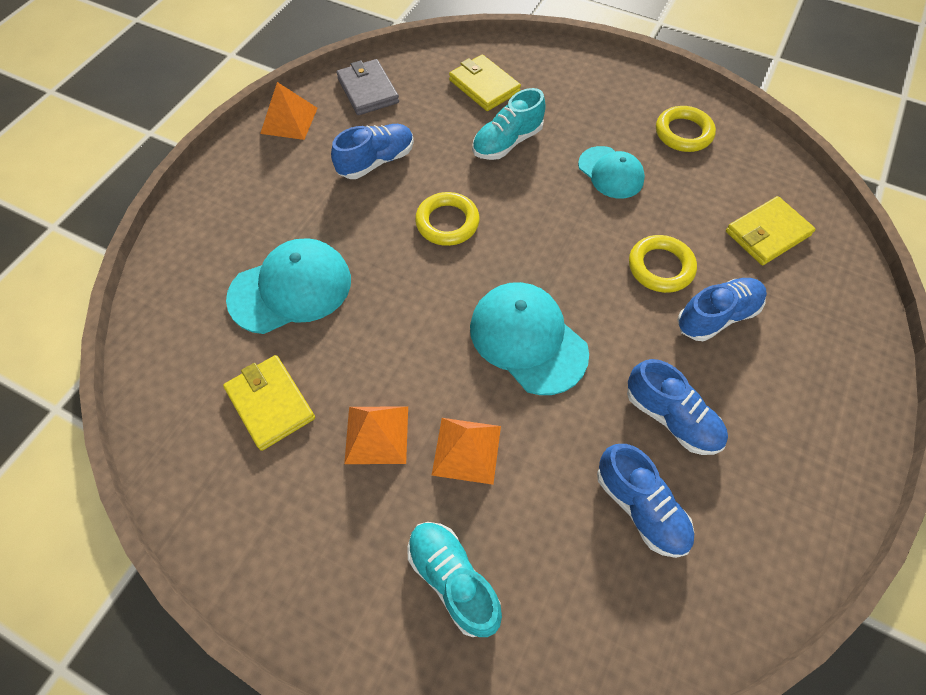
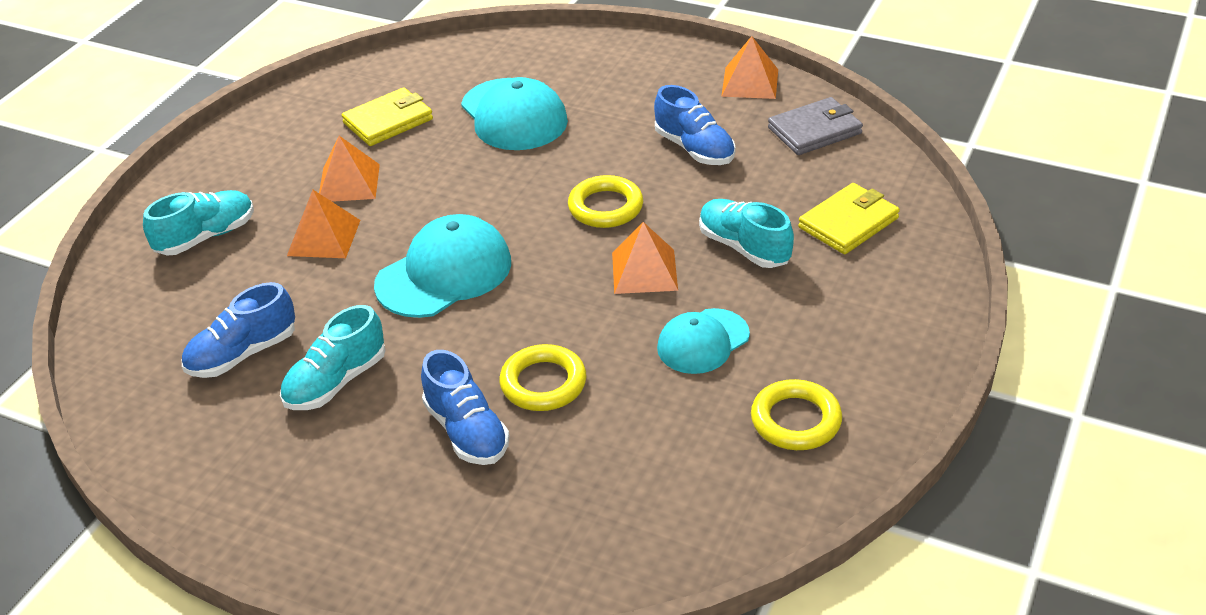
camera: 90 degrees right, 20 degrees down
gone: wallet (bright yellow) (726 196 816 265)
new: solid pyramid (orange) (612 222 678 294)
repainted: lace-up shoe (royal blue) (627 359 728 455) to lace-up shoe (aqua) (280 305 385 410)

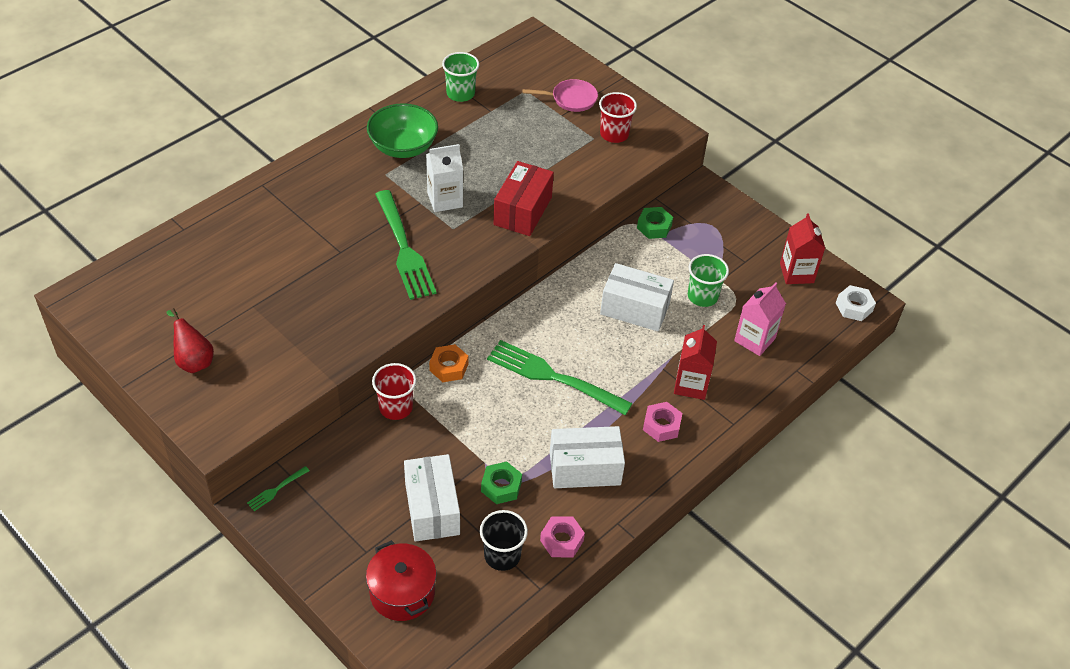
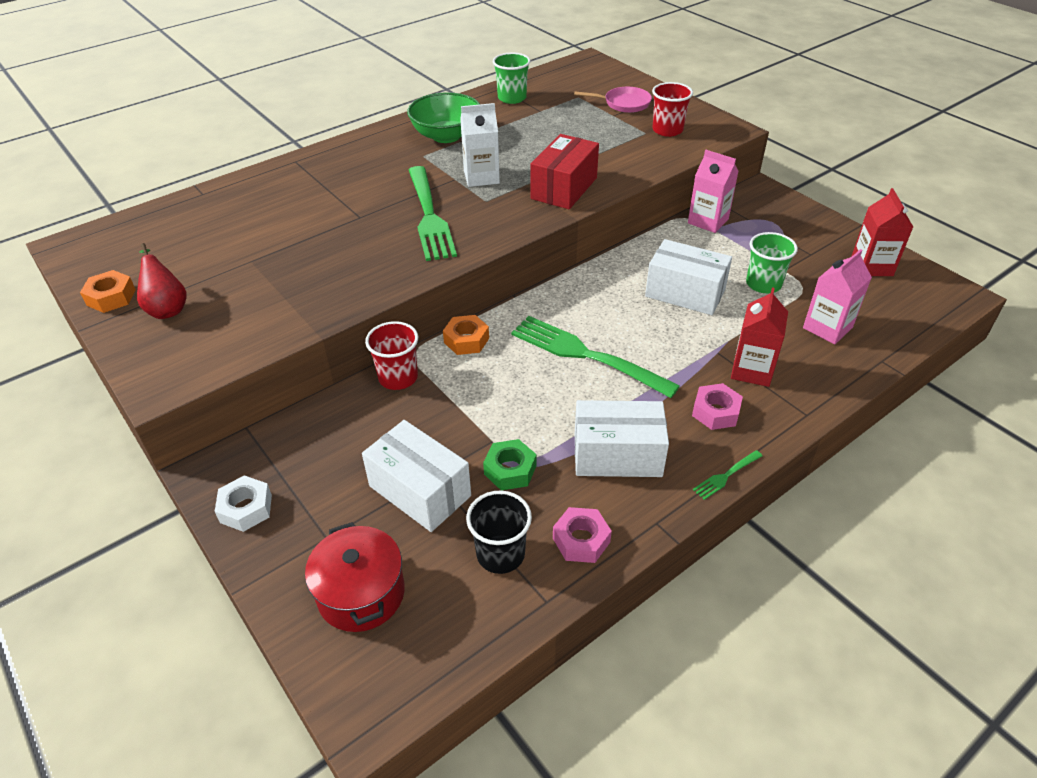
camera: 10 degrees right, 5 degrees down
new: nut (orange) (80 270 136 313)
shifted: nut (pure white) (836 285 876 321) to (215 475 272 532); dinner fork (leaf-green) (247 466 309 511) to (693 450 763 500)
swapped: nut (leaf-green) (637 207 673 239) to juice carton (rose-pink) (688 150 739 233)
rotated: parcel (pure white) (404 454 460 542) = (362 420 471 532) 45 degrees counterclockwise

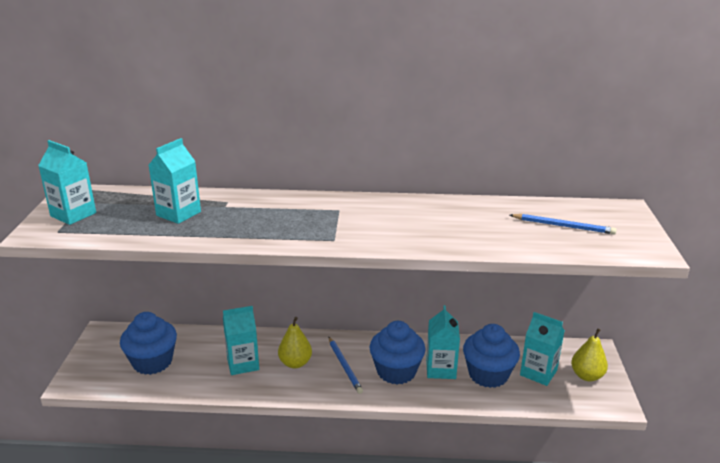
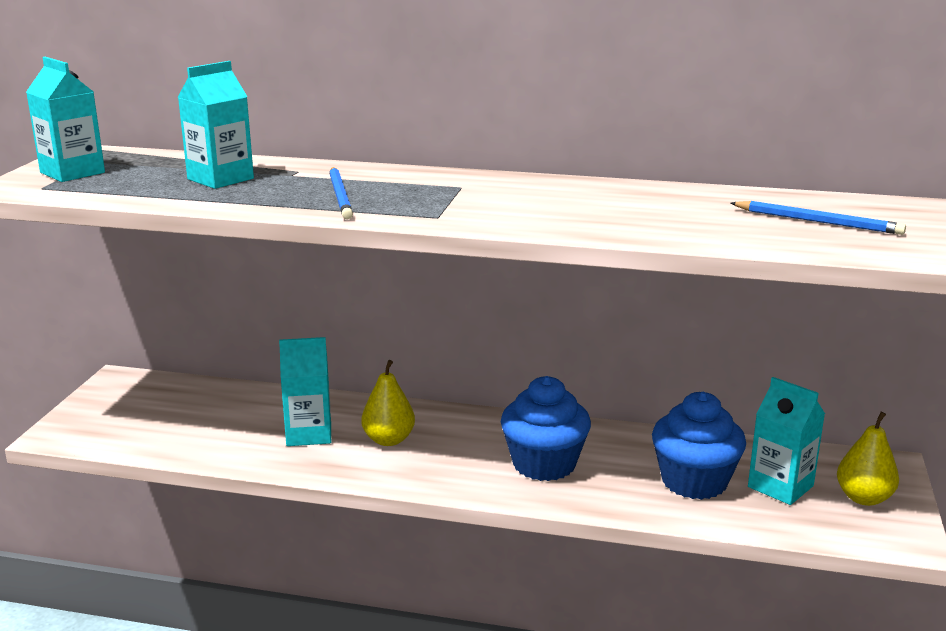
camera: 10 degrees right, 5 degrees down
gone: cupcake (royal blue) (120 312 177 375); juice carton (aqua) (426 305 460 379)
shifted: wooden pencil (royal blue) (329 337 363 394) to (329 167 353 219)

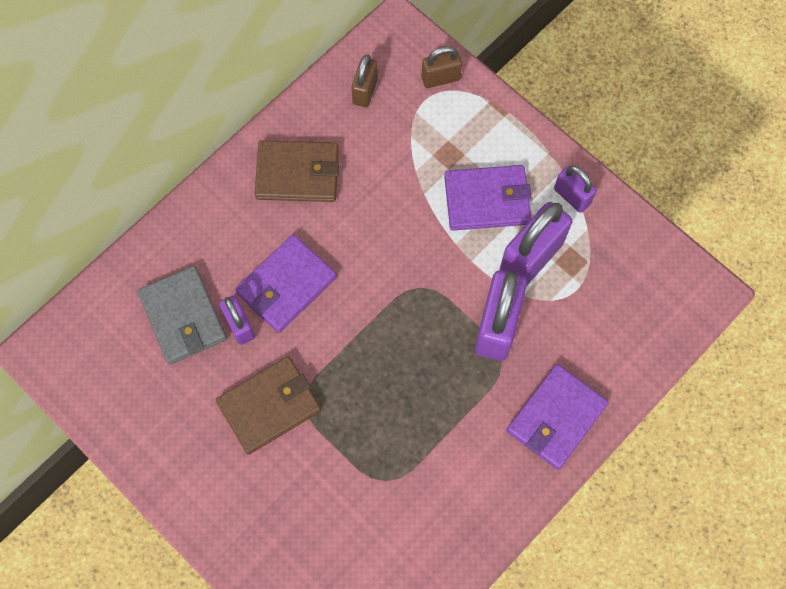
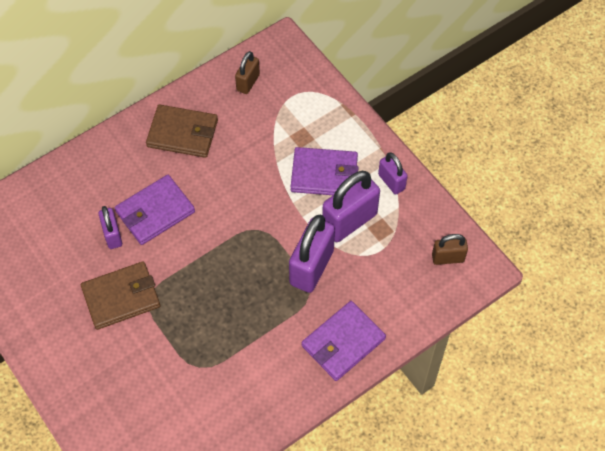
camera: 10 degrees right, 10 degrees down
gone: wallet (grey) (137 266 227 365)
shifted: padlock (brown) (422 46 462 88) to (432 234 468 265)

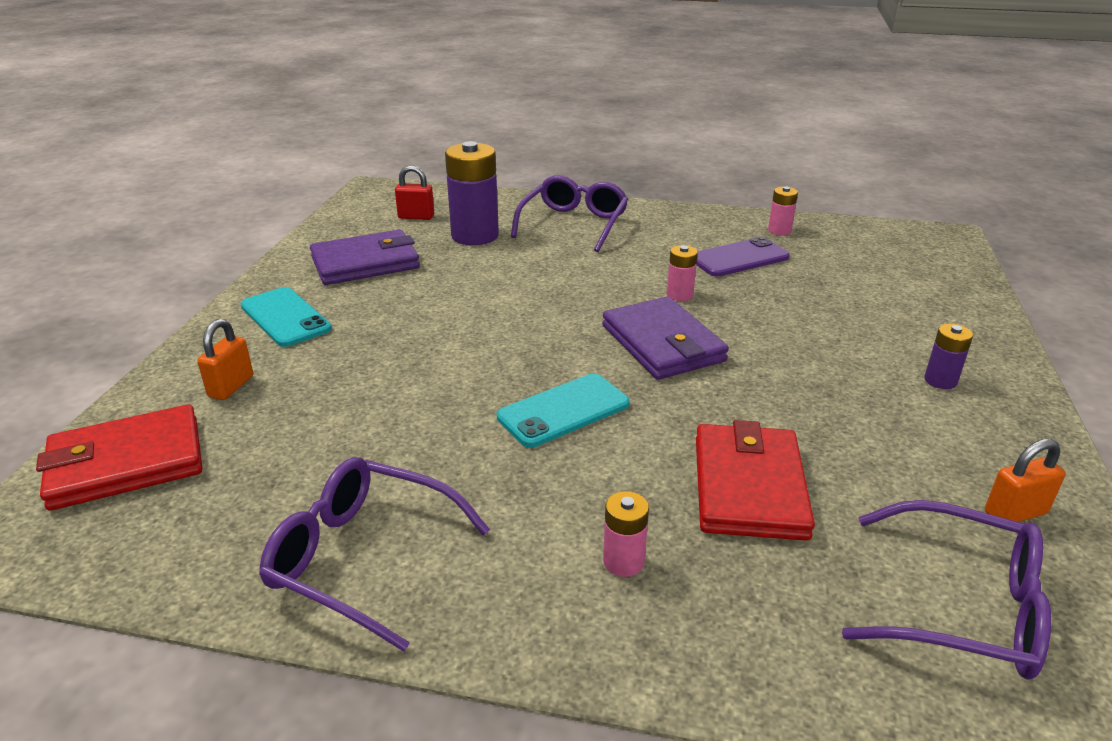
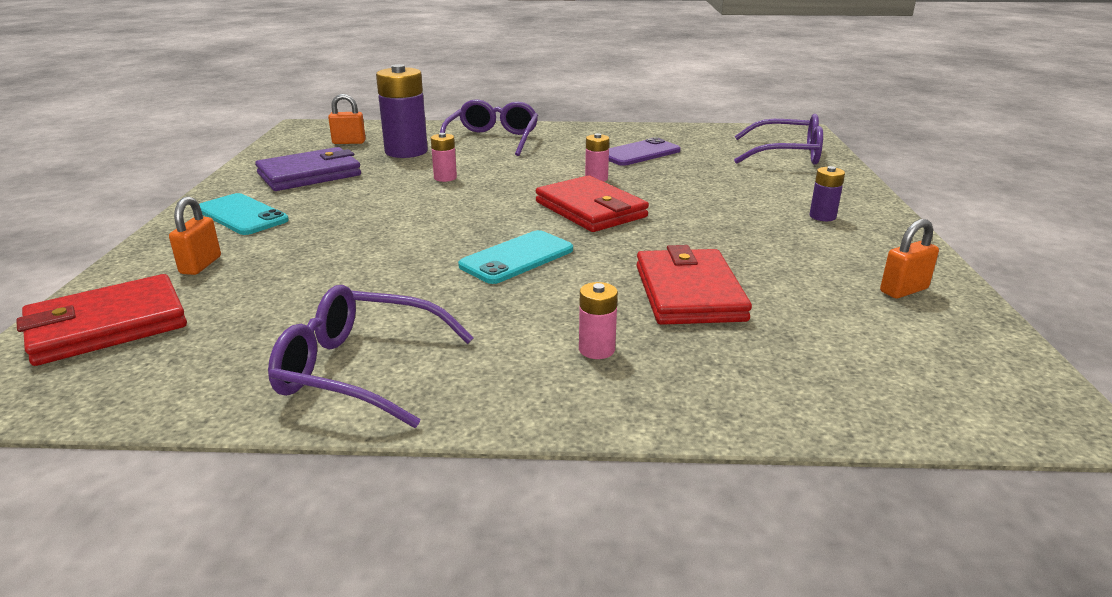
camera: 10 degrees left, 5 degrees down
shifted: battery (rose-pink) (768 186 798 235) to (431 133 457 182); glasses (purple) (842 500 1051 679) to (734 114 823 165)
repainted: padlock (crimson) (395 165 434 220) to padlock (orange) (328 94 366 144); wallet (purple) (602 297 729 380) to wallet (crimson) (536 175 649 232)

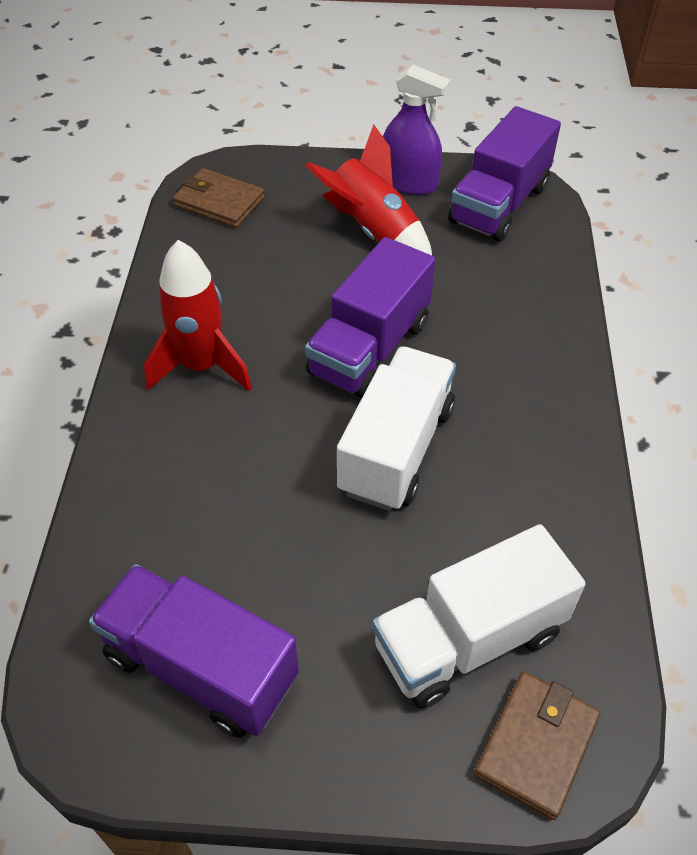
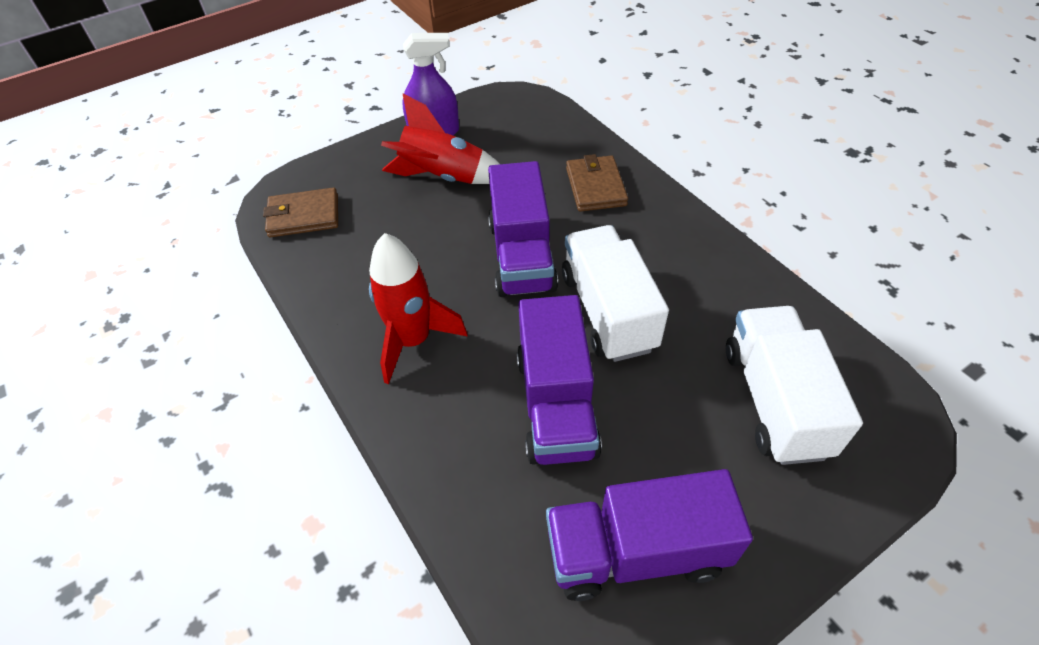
camera: 35 degrees left, 0 degrees up
shifted: truck (purple) (448 106 561 242) to (517 295 602 465); wallet (brown) (474 672 600 820) to (566 154 628 212)
rotated: truck (pure white) (372 524 585 708) = (726 306 863 465) 150 degrees clockwise

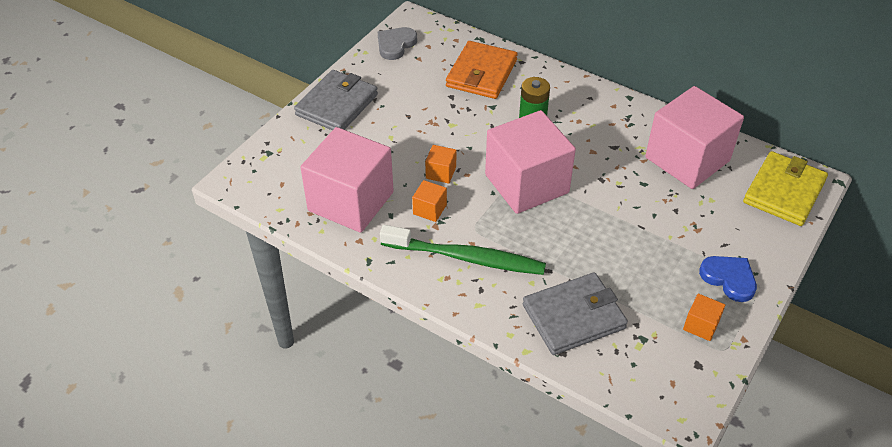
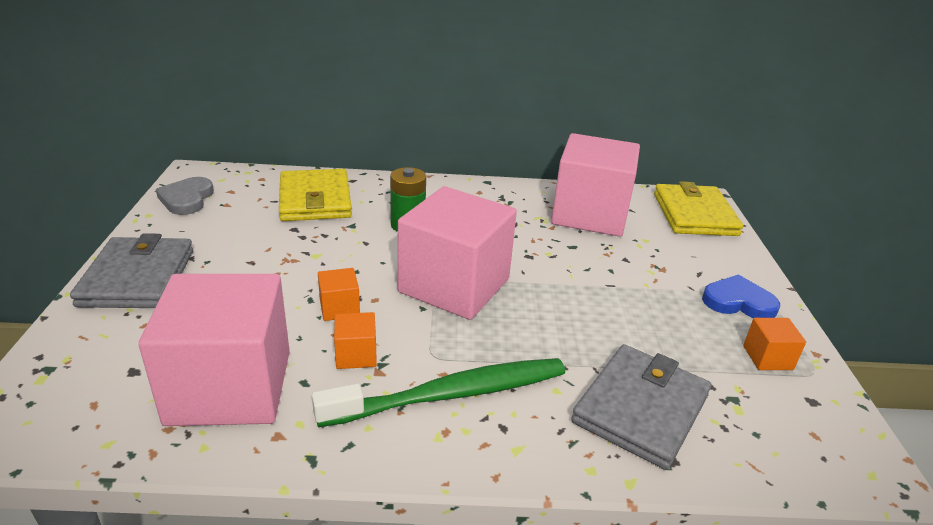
camera: 35 degrees left, 15 degrees down
repainted: wallet (orange) (446 41 518 99) to wallet (bright yellow) (279 169 352 221)

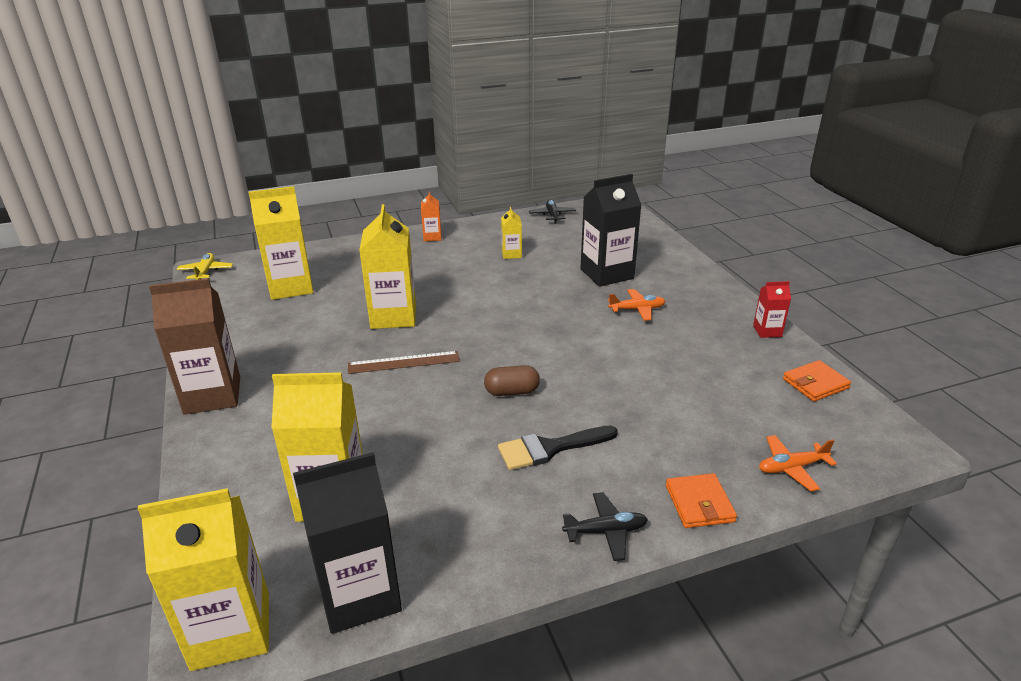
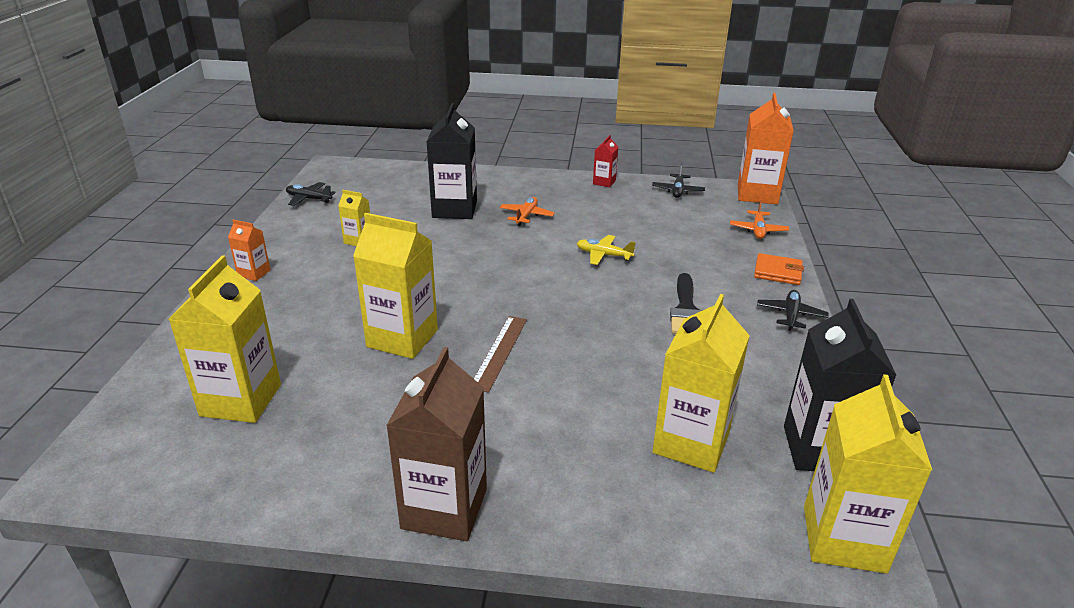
camera: 65 degrees left, 0 degrees up
gone: capsule (brown) (484 365 540 396)
new: juice carton (orange) (738 93 794 204)
shifted: aeroplane (bright yellow) (176 253 233 280) to (577 235 636 265)
swapped: wallet (orange) (783 360 851 402) to aeroplane (black) (652 164 705 198)

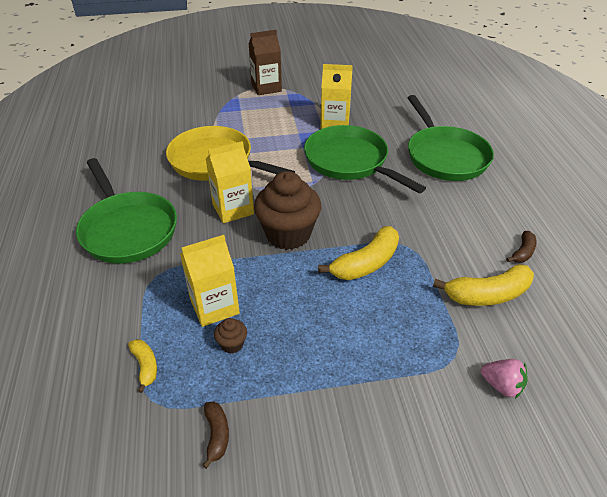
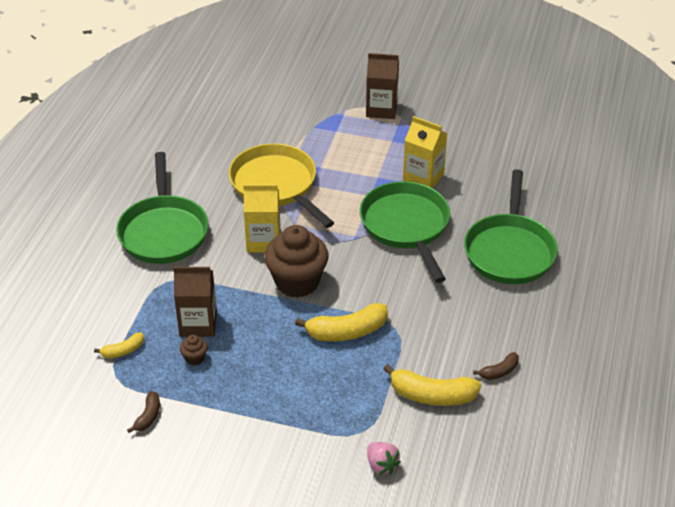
camera: 25 degrees right, 0 degrees up
repainted: juice carton (bright yellow) (180 235 240 327) to juice carton (brown) (173 267 217 337)
rotated: banana (bright yellow) (128 339 157 393) = (94 332 144 358) 60 degrees clockwise

